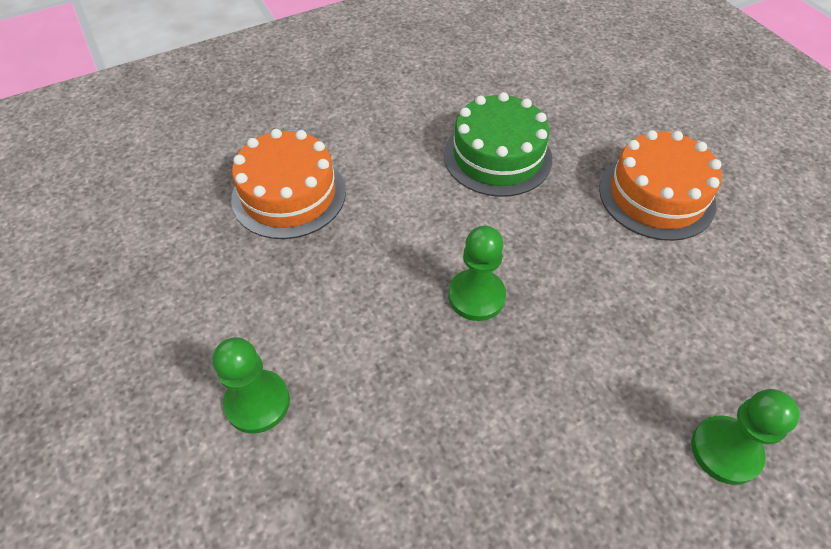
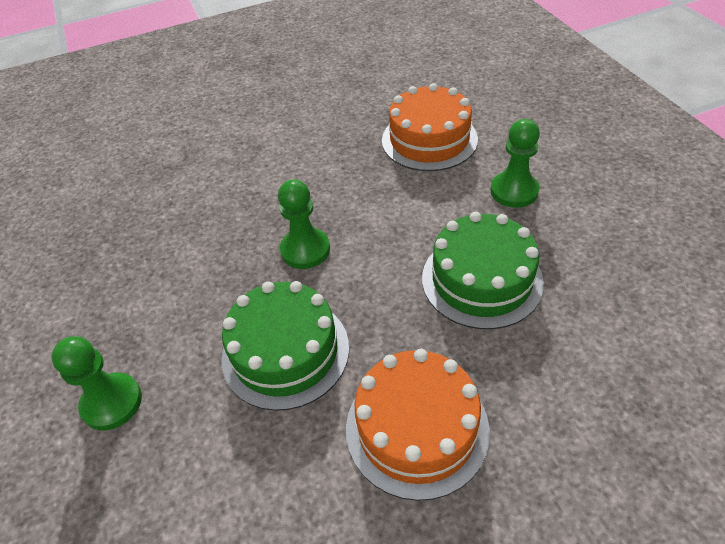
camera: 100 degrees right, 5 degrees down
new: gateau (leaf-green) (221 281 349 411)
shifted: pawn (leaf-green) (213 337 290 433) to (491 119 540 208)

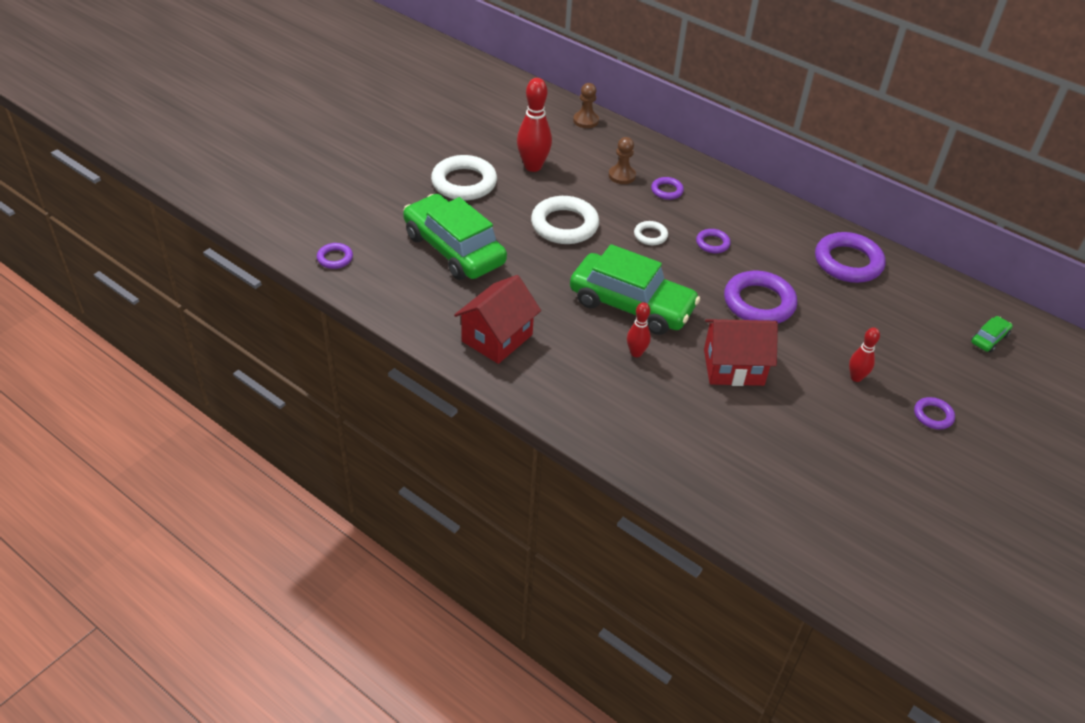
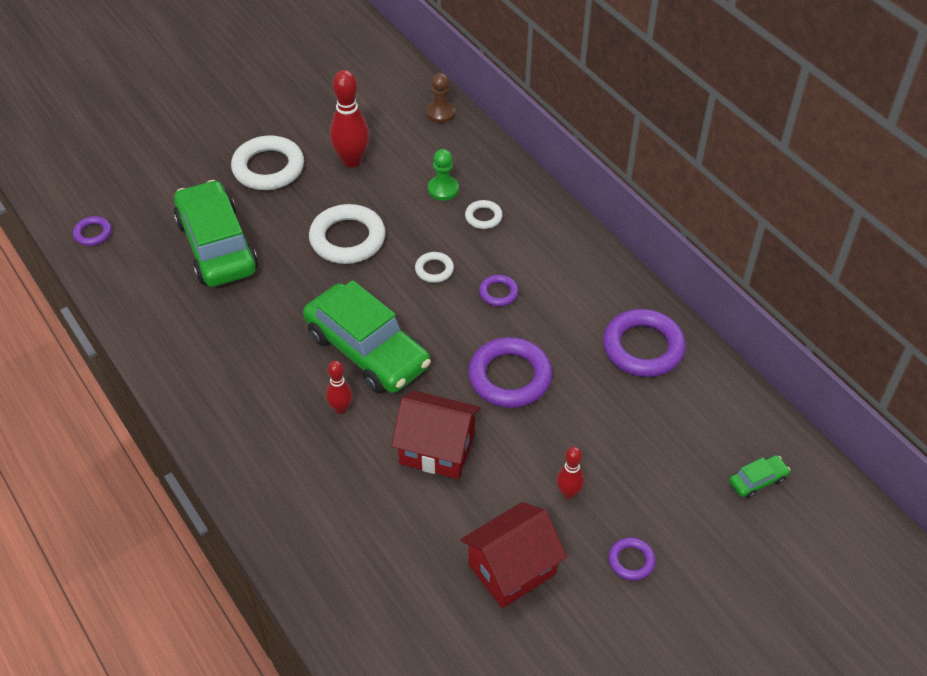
camera: 20 degrees right, 5 degrees up
shifted: house (crimson) (454 275 541 364) to (460 502 567 608)
repainted: pawn (brown) (609 137 636 184) to pawn (leaf-green) (428 149 459 201); hoop (purple) (651 177 684 200) to hoop (pure white) (465 200 503 229)

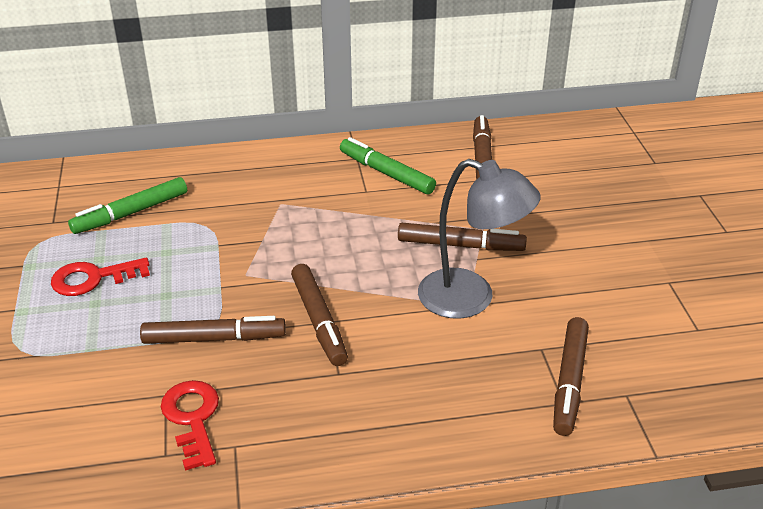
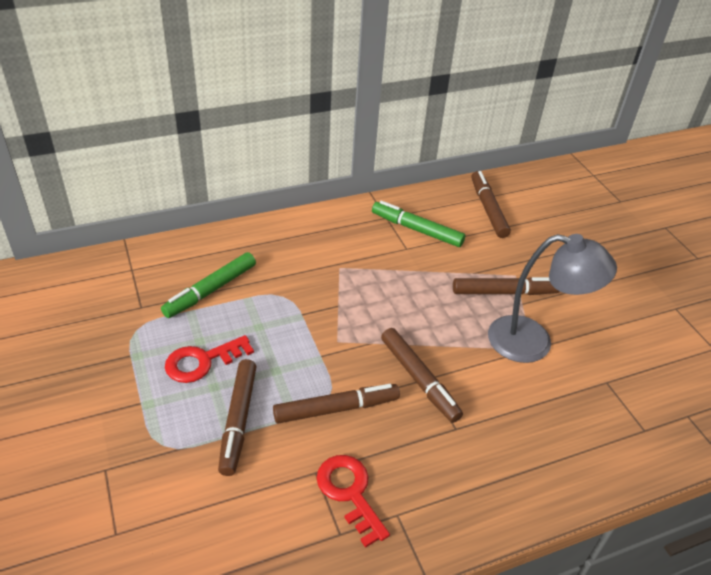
camera: 15 degrees left, 5 degrees up
shifted: marker pen (brown) (553 317 589 436) to (218 359 257 476)

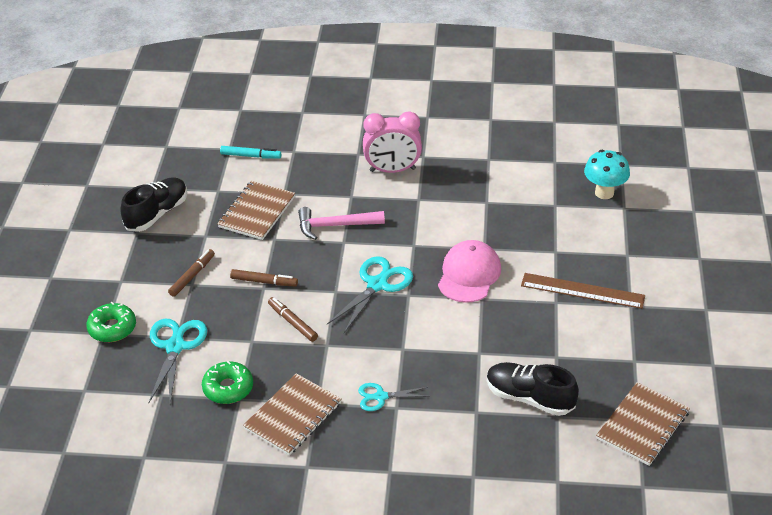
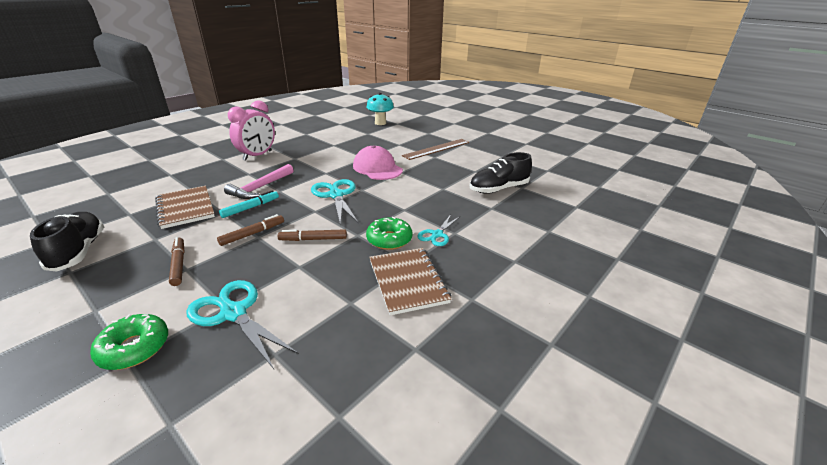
camera: 55 degrees left, 10 degrees down
gone: notebook (brown) (596 382 690 466)
shifted: marker pen (aqua) (220 146 281 159) to (219 190 279 218); doughnut (leaf-green) (202 361 253 404) to (366 217 413 250)

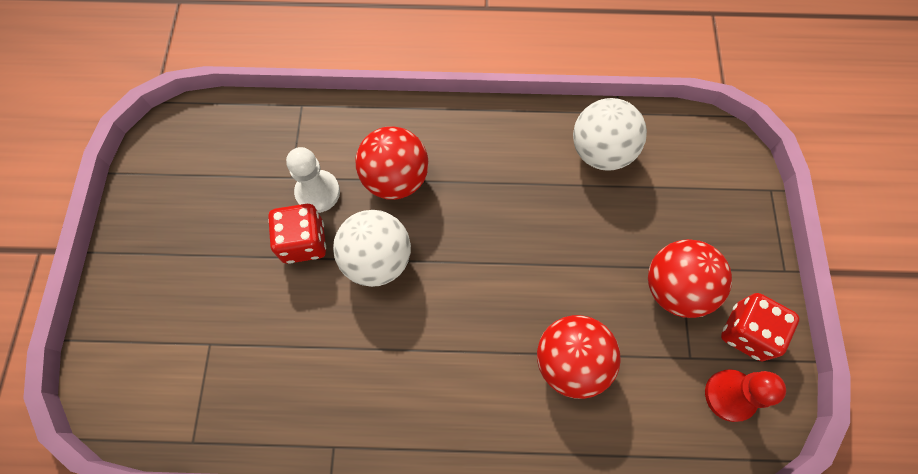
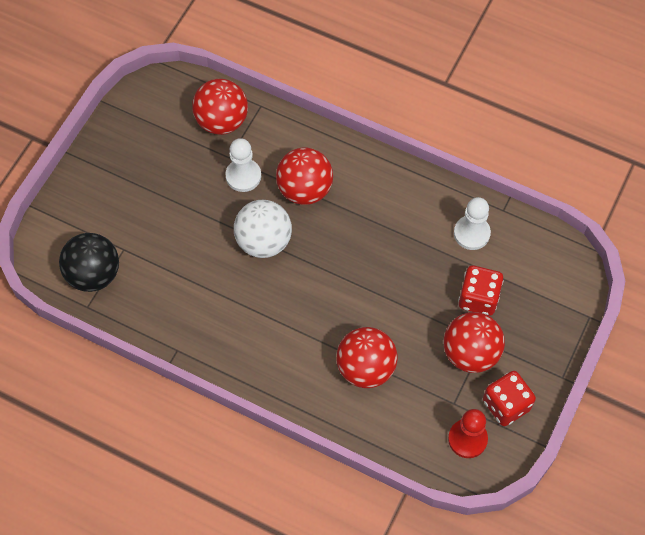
camera: 25 degrees right, 5 degrees down
new: ball (black) (59 233 119 292); ball (crimson) (192 79 248 135)
shifted: dice (crimson) (268 204 326 264) to (459 265 504 316)
swapped: ball (pure white) (573 98 647 171) to pawn (pure white) (454 197 491 250)

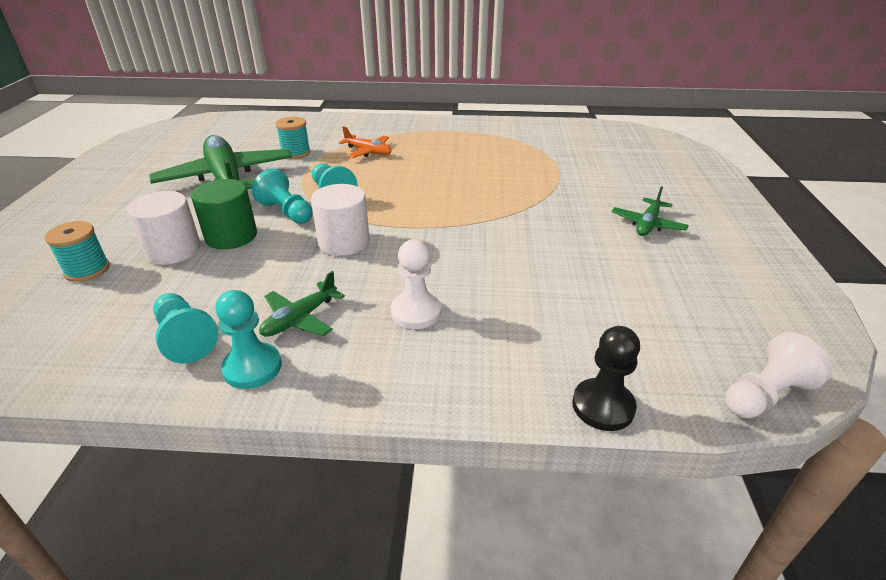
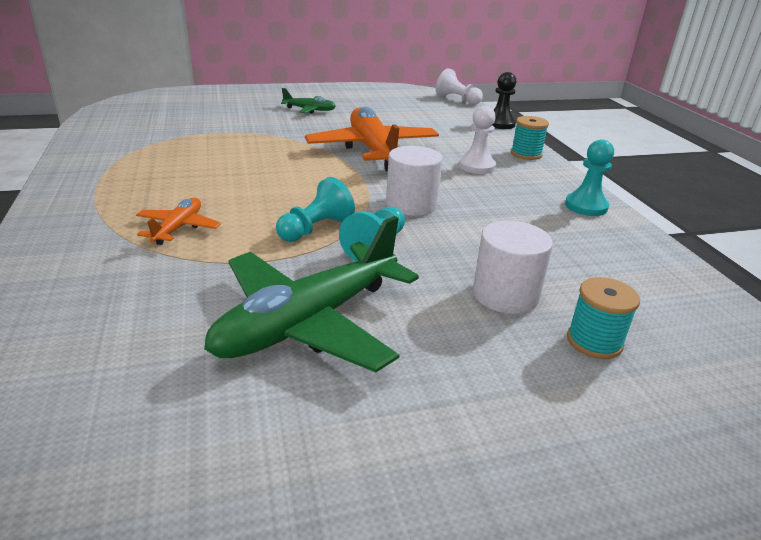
camera: 110 degrees left, 5 degrees down
gone: pawn (aqua) (153 293 219 363); cylinder (leaf-green) (191 179 257 249); aeroplane (leaf-green) (259 271 345 337)
new: aeroplane (orange) (305 107 439 172)
shifted: spool (aqua) (275 117 311 159) to (511 116 549 160)

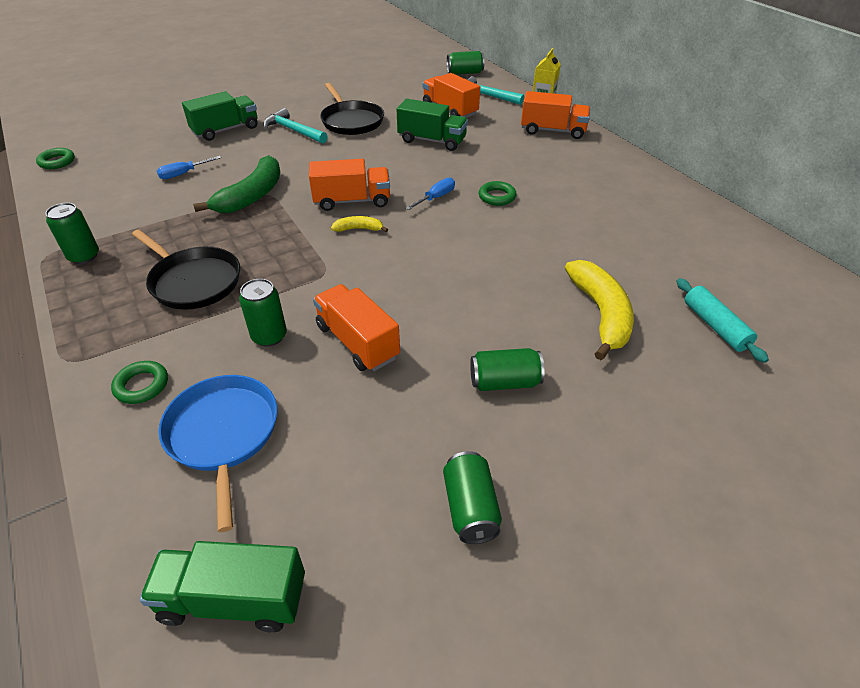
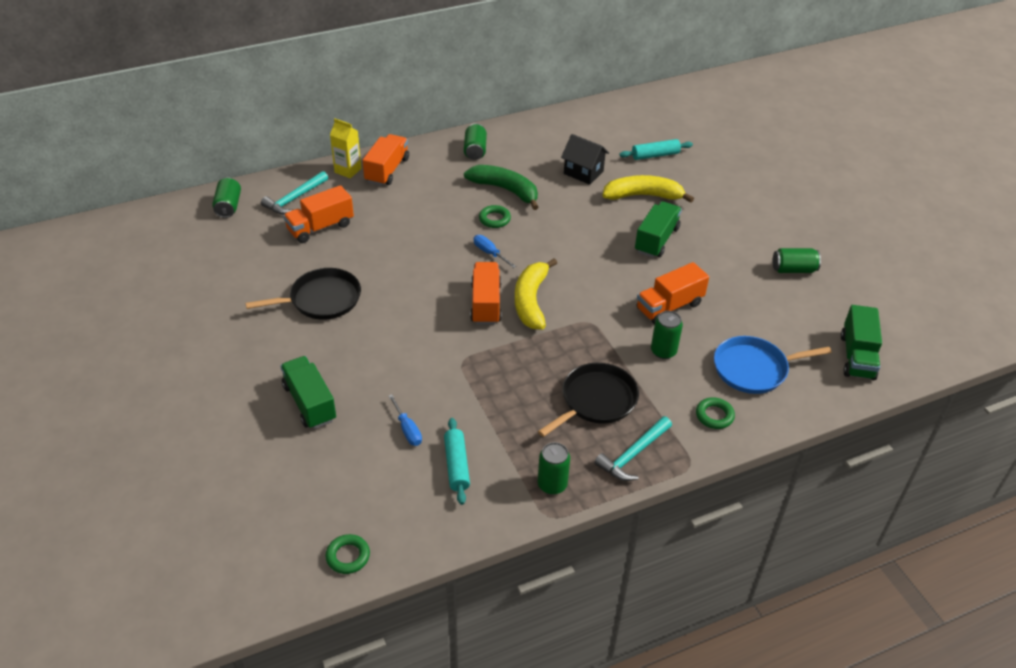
camera: 85 degrees left, 0 degrees up
new: dough roller (aqua) (444 418 470 505); house (black) (561 134 609 185)
shifted: tin (leaf-green) (470 348 544 391) to (464 123 487 160); banana (leaf-green) (193 155 280 213) to (464 165 538 210); claw hammer (aqua) (263 108 327 143) to (594 416 672 481); truck (leaf-green) (396 99 468 151) to (635 201 682 258)
scaled: banana (bright yellow) (331 216 388 232) = (515 258 557 329) x2.07

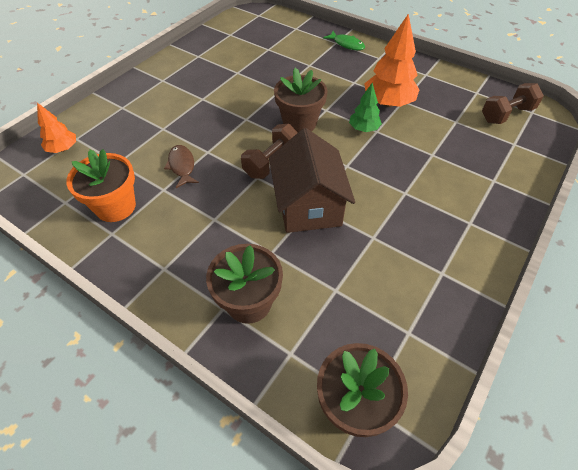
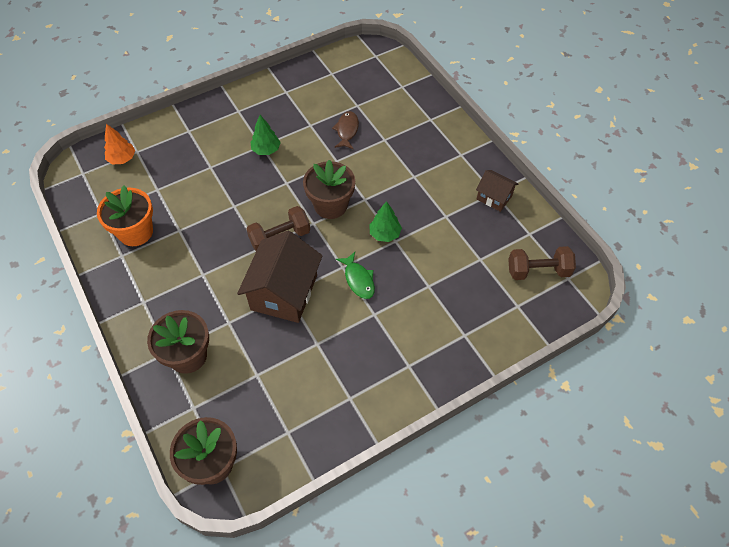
camera: 25 degrees right, 5 degrees up
gone: fir tree (orange) (364 14 420 107)
new: fir tree (leaf-green) (251 115 281 155); house (brown) (476 170 518 212)
shifted: toy fish (brown) (164 145 199 188) to (332 111 359 149); toy fish (leaf-green) (323 31 365 50) to (336 252 375 299)

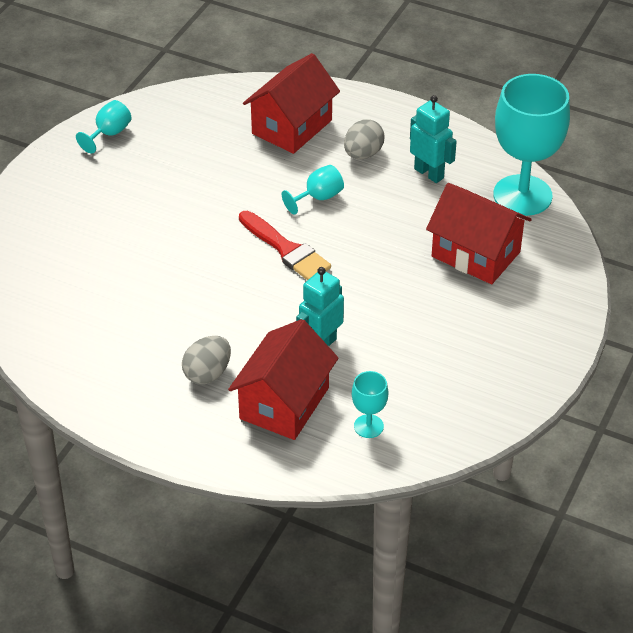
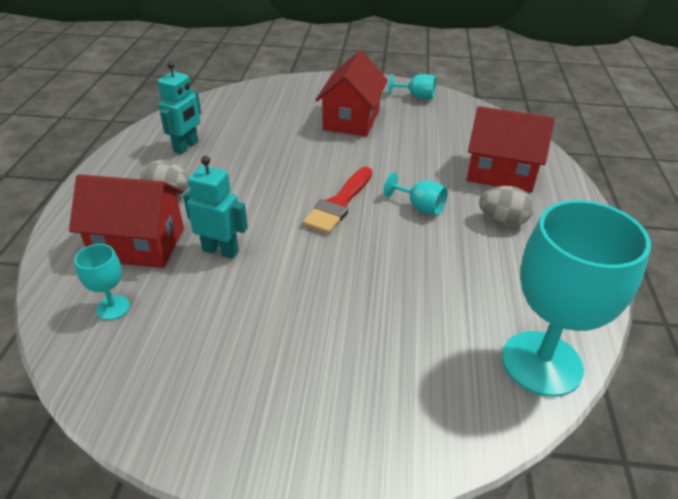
camera: 70 degrees right, 5 degrees down
shifted: toy robot (aqua) (410 95 457 183) to (158 61 201 154); house (crimson) (426 183 532 284) to (316 51 388 137)

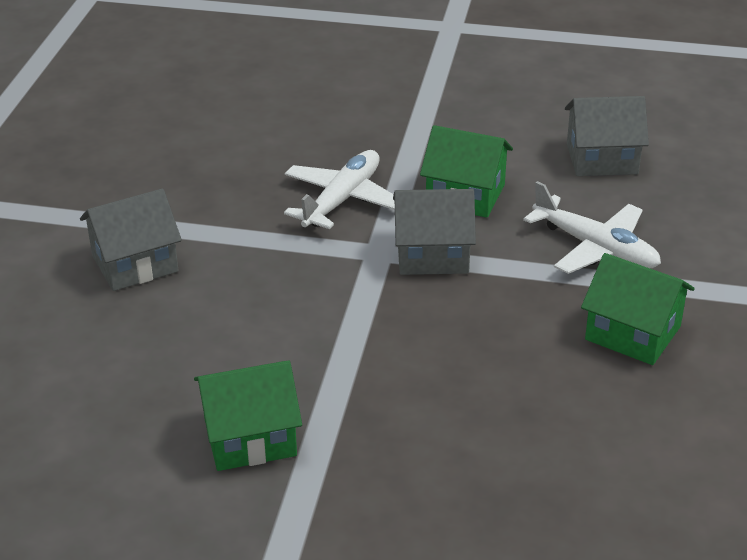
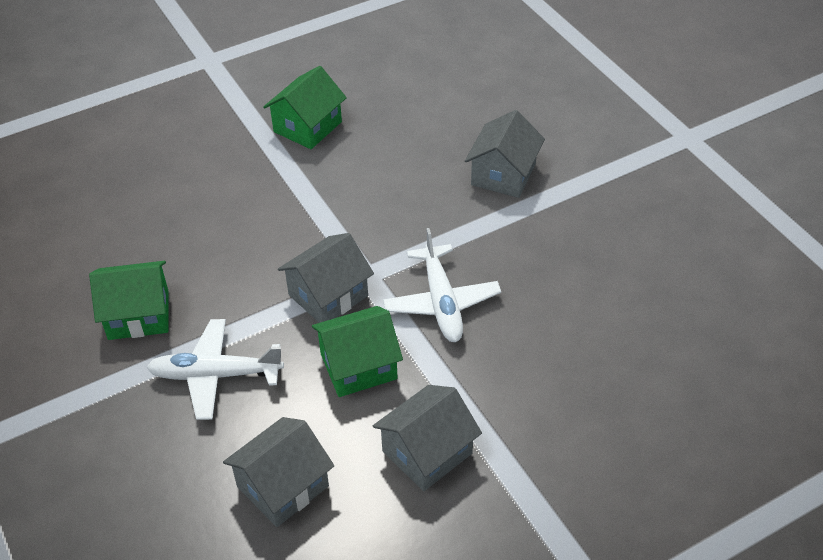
camera: 140 degrees right, 10 degrees up
new: house (grey) (373 385 482 491)

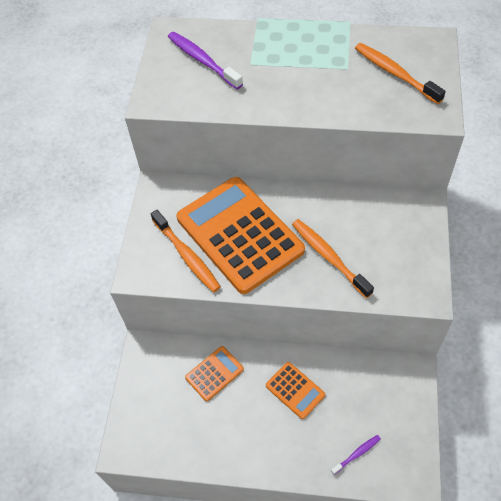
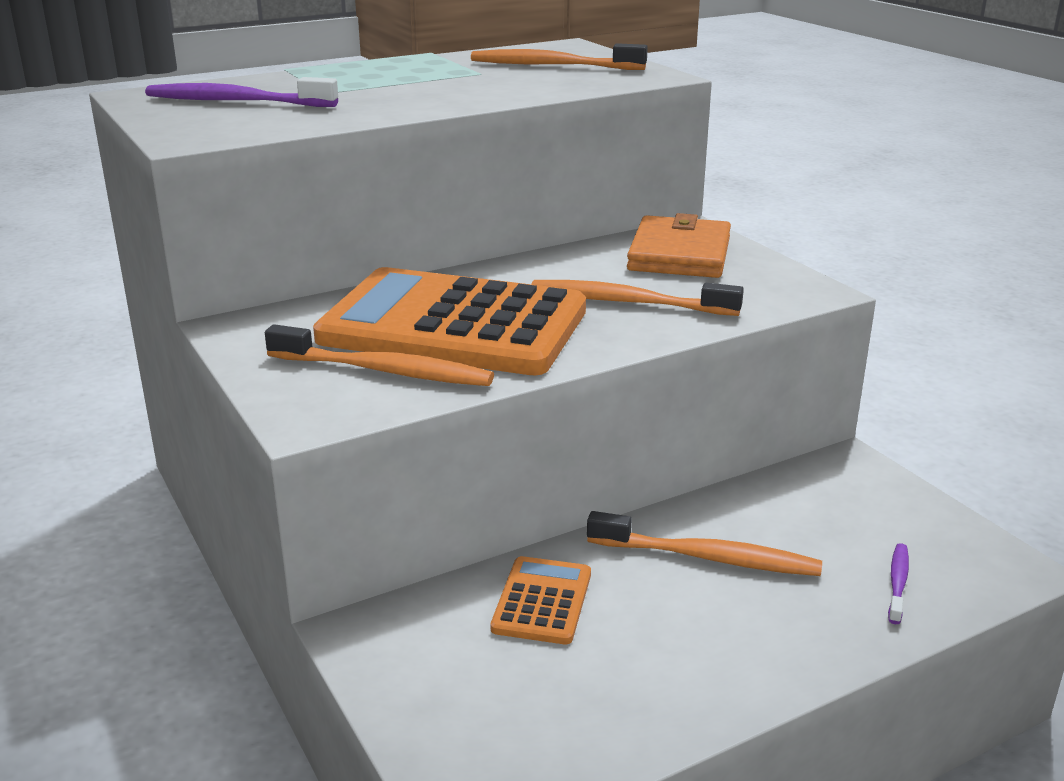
camera: 40 degrees left, 30 degrees down
new: wallet (orange) (627 213 731 278)
swapped: pocket calculator (orange) (266 362 325 419) to tooth brush (orange) (587 511 822 576)

